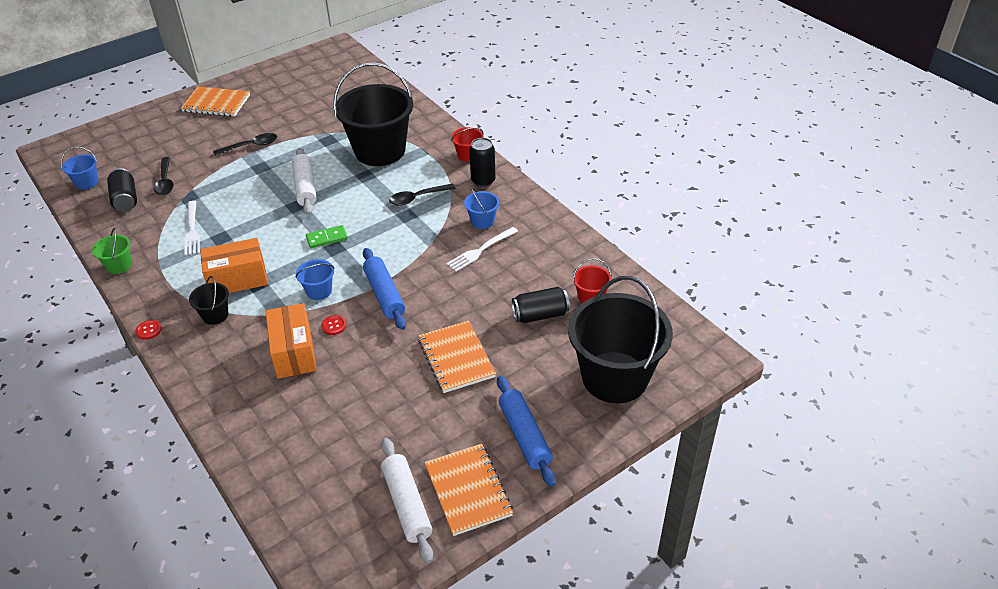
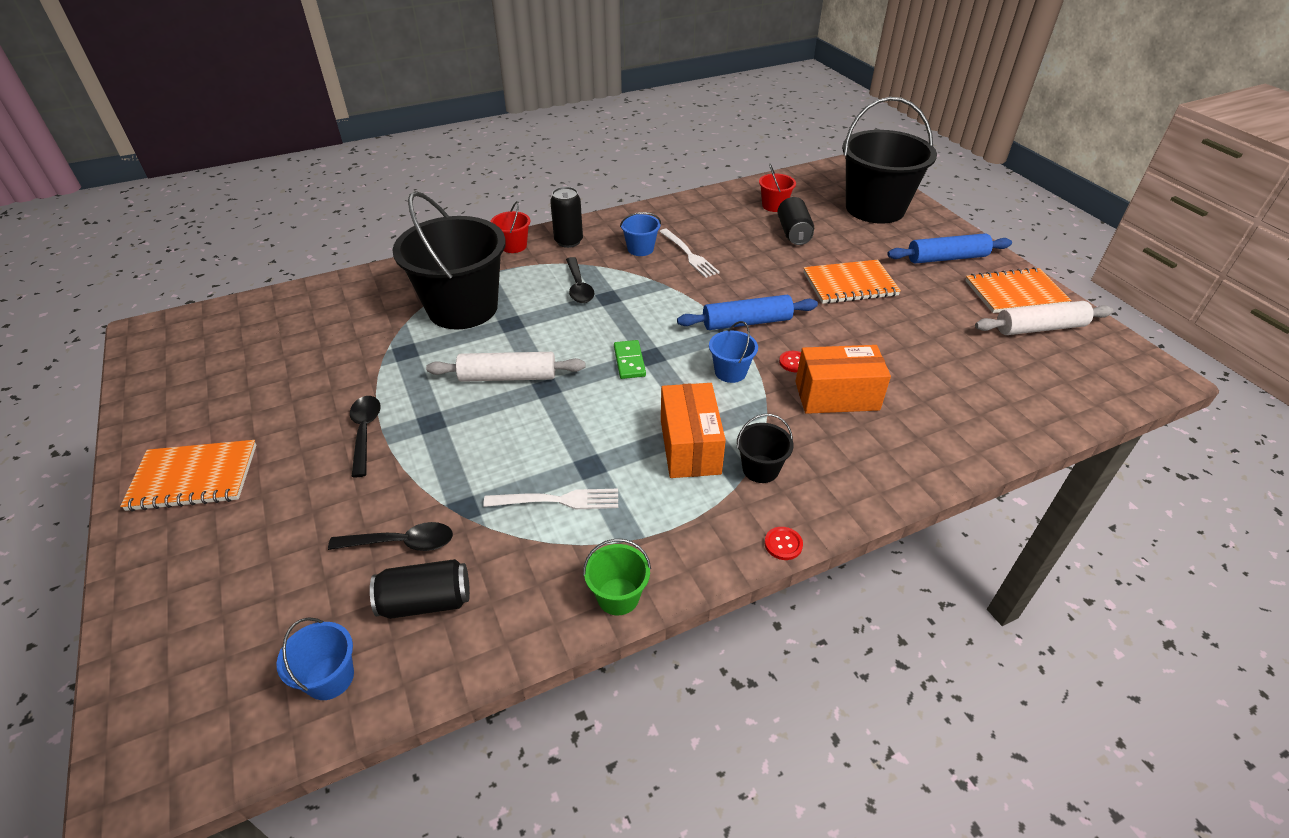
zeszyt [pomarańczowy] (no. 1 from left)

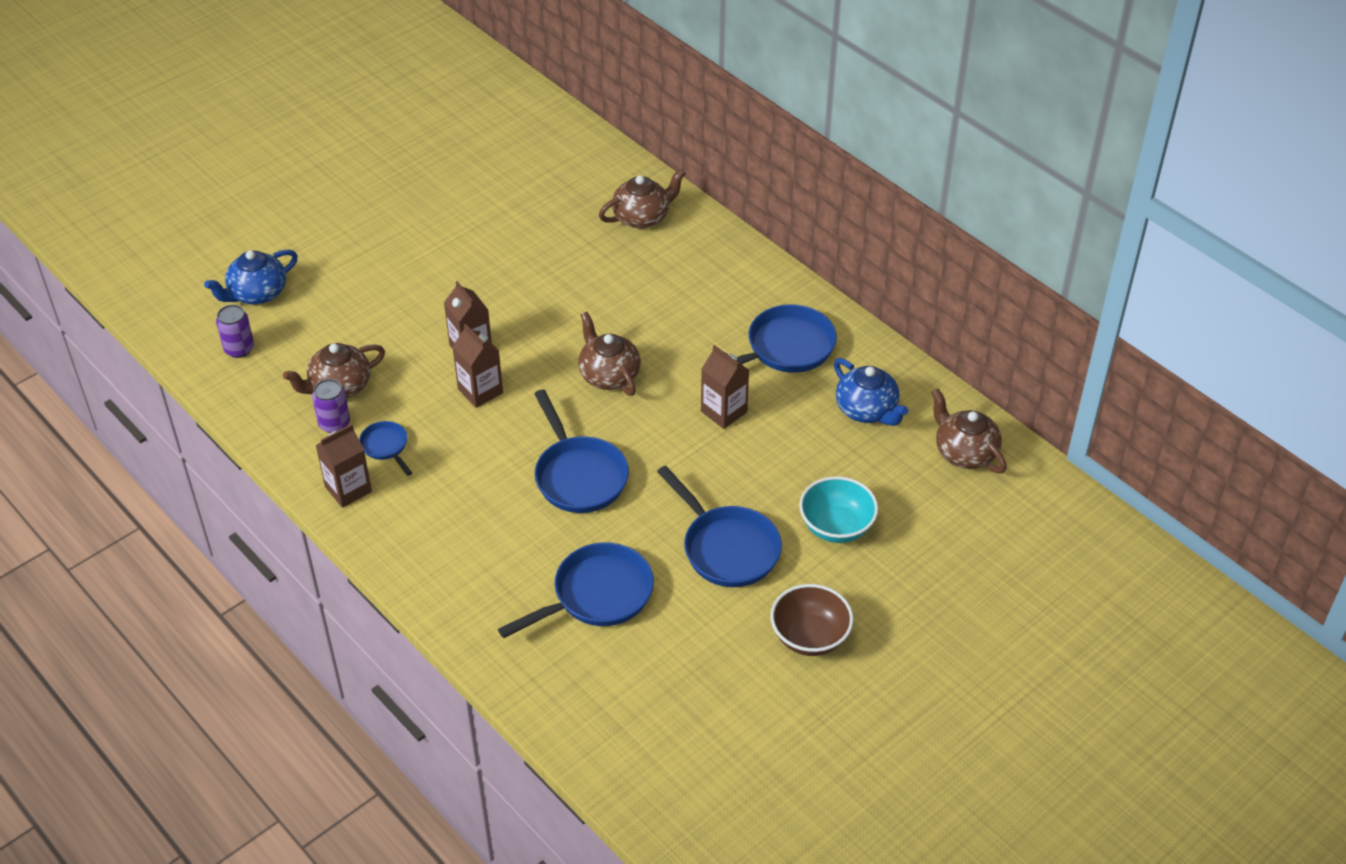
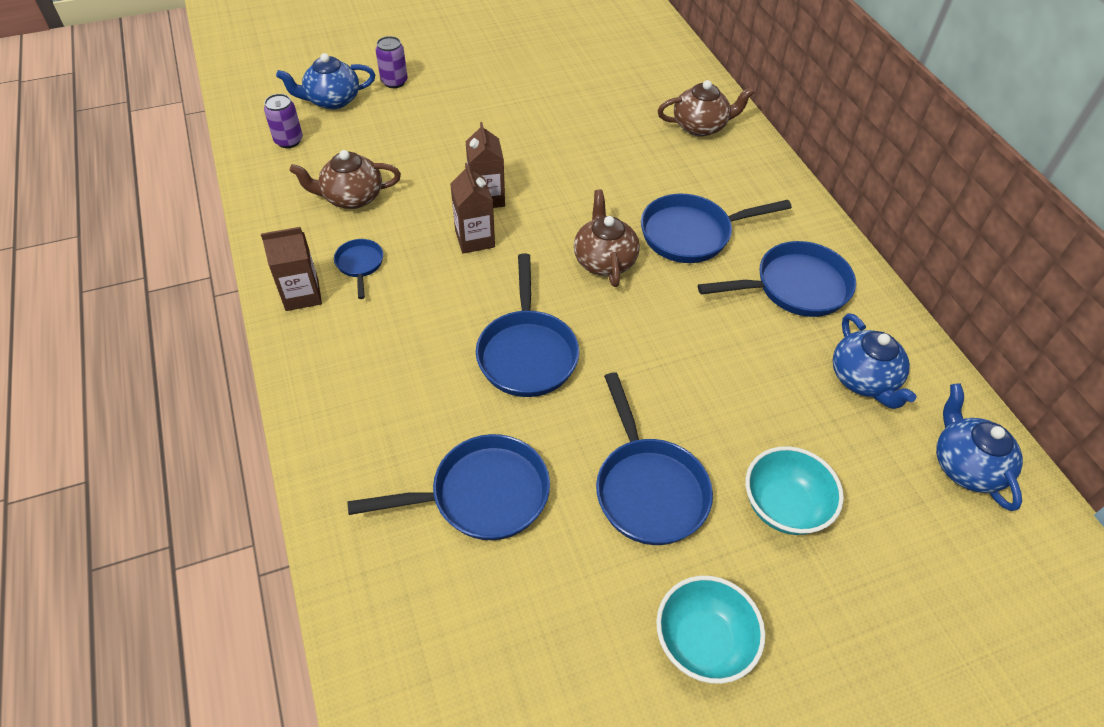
puszka [fioletowy] (no. 2 from left)
karton mleka [brązowy] (no. 4 from left in the first image)
miska [turkusowy] (no. 1 from left)
imbryk [niebieski] (no. 3 from left)
patelnia [niebieski] (no. 5 from left)

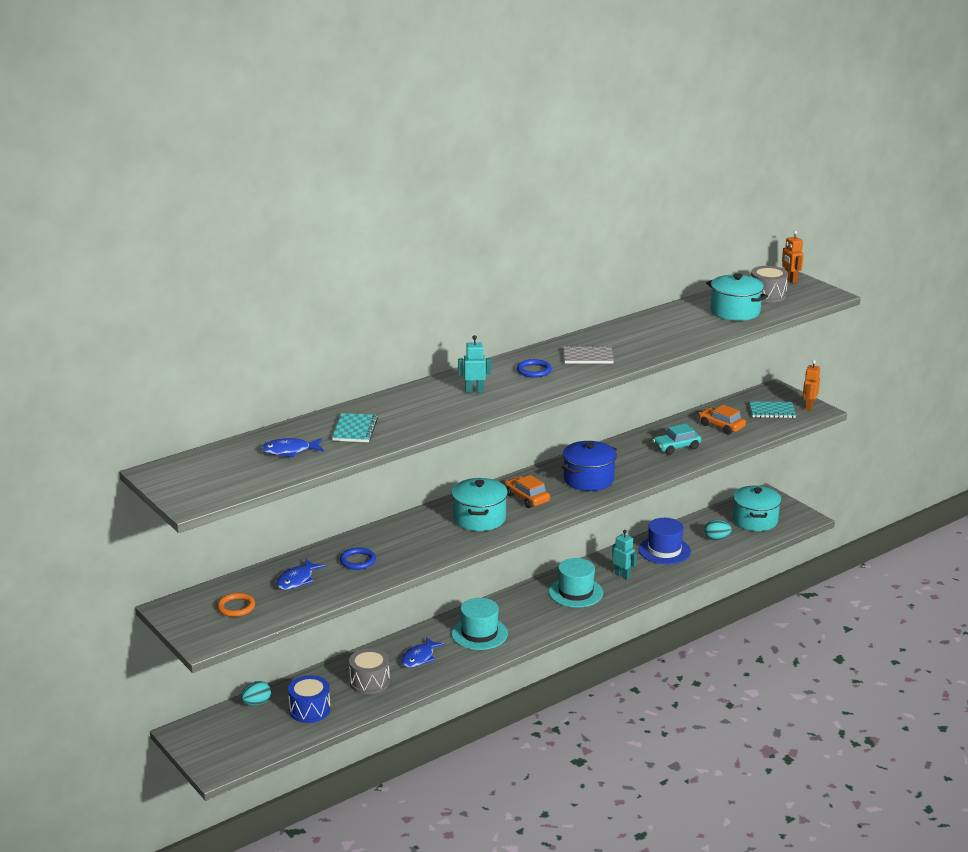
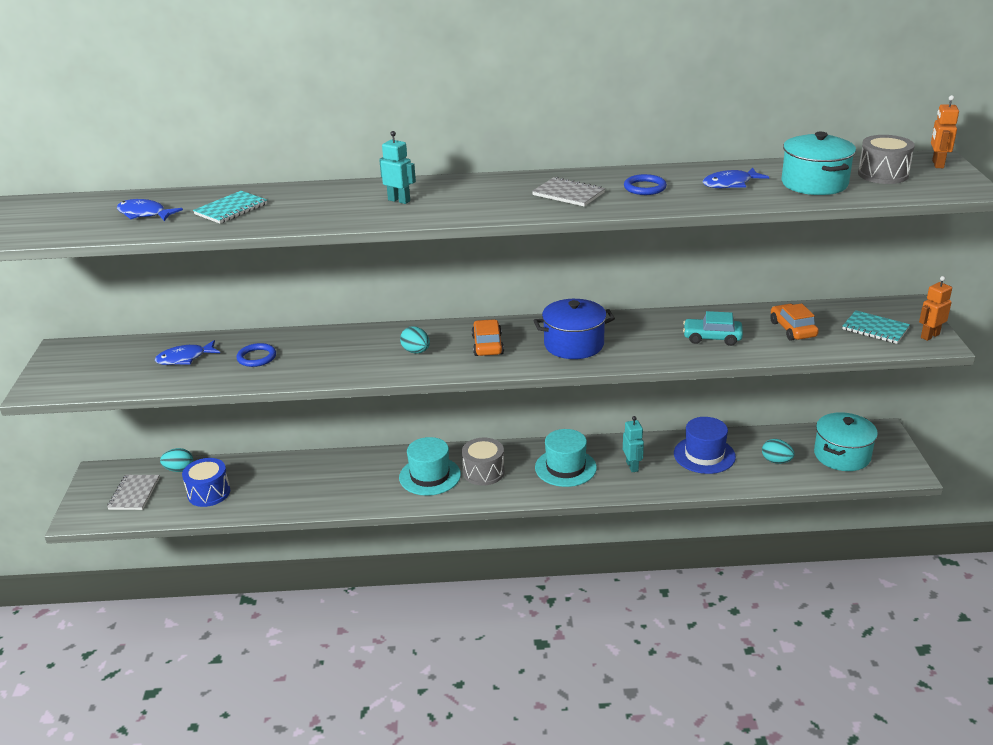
pierścień [pomarańczowy]
bęben [szary] (no. 1 from left)
ryba [niebieski] (no. 3 from left)
jajko [turkusowy] (no. 2 from left)
pierścień [niebieski] (no. 2 from left)
zeszyt [szary] (no. 1 from left)

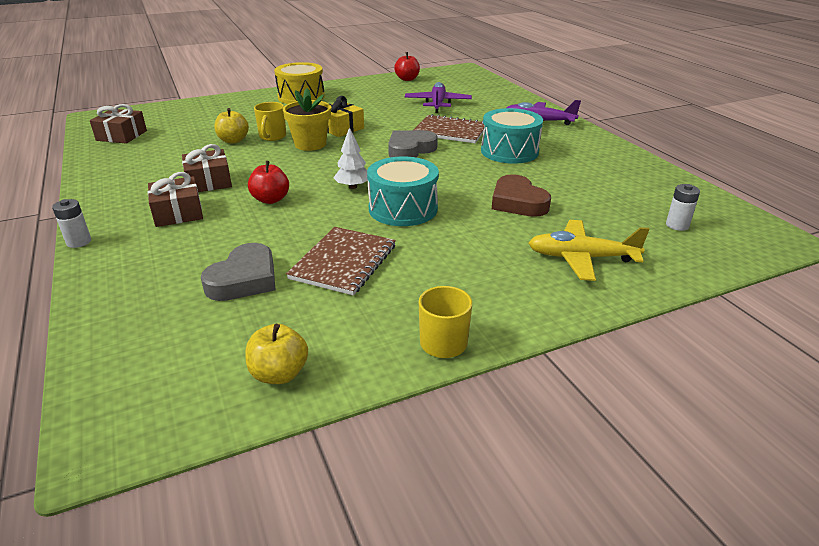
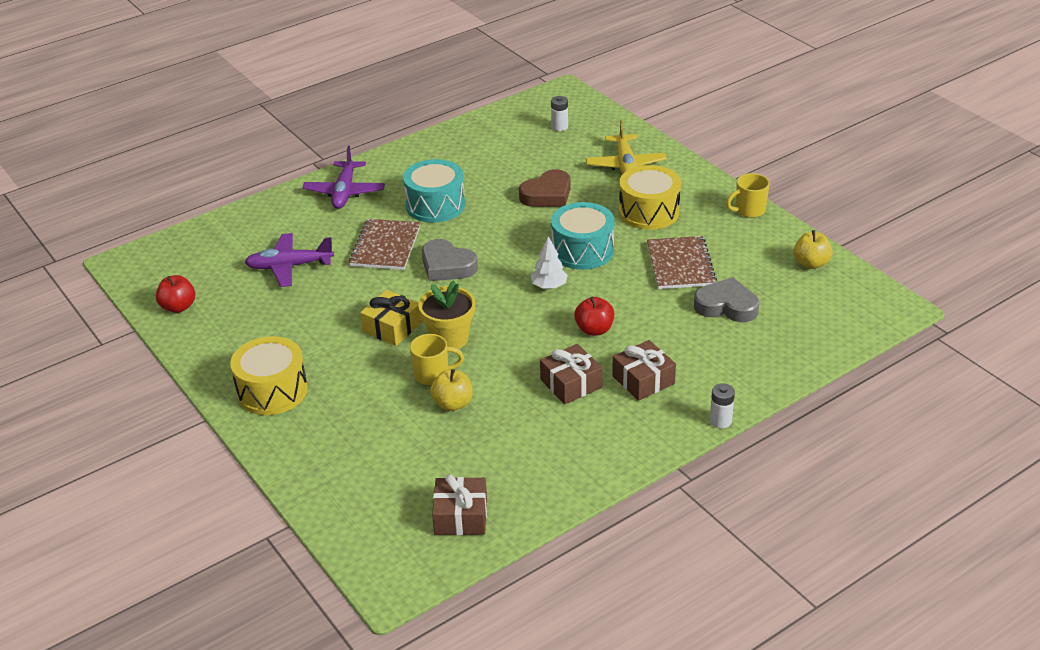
zeszyt [brązowy] (no. 2 from left)
bęben [żółty] (no. 2 from left)

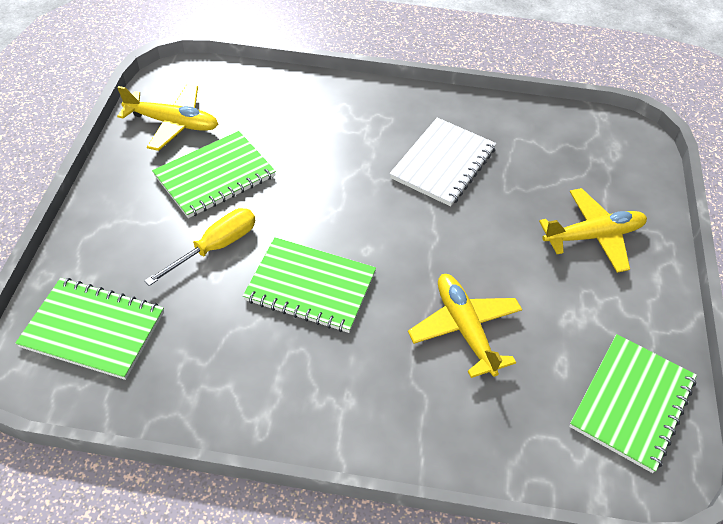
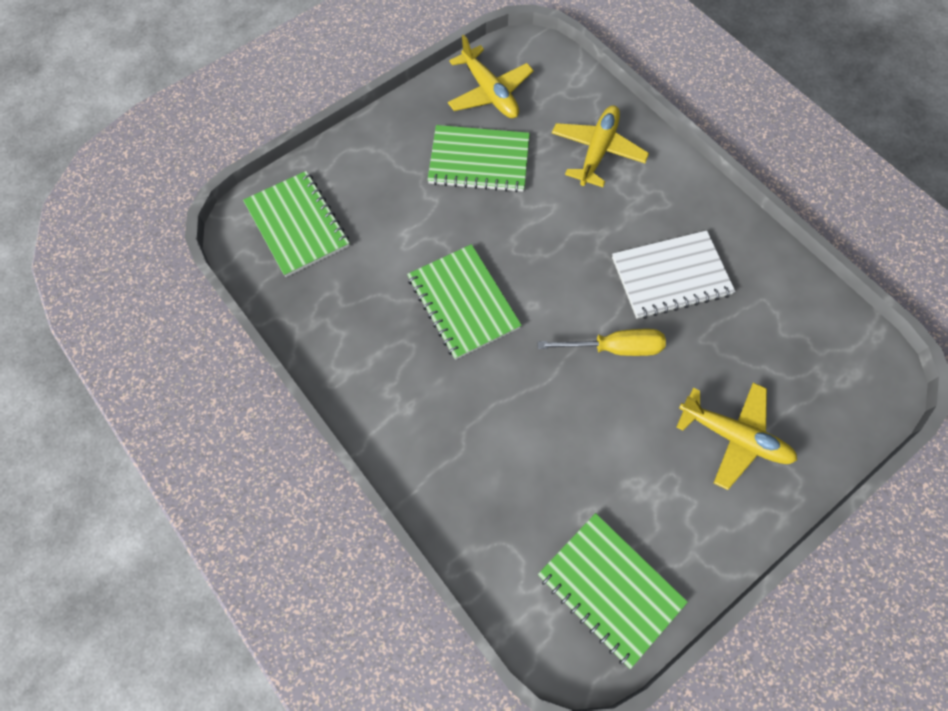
śrubokręt [żółty]
samolot [żółty] (no. 2 from left)
zeszyt [zielony] (no. 4 from left)

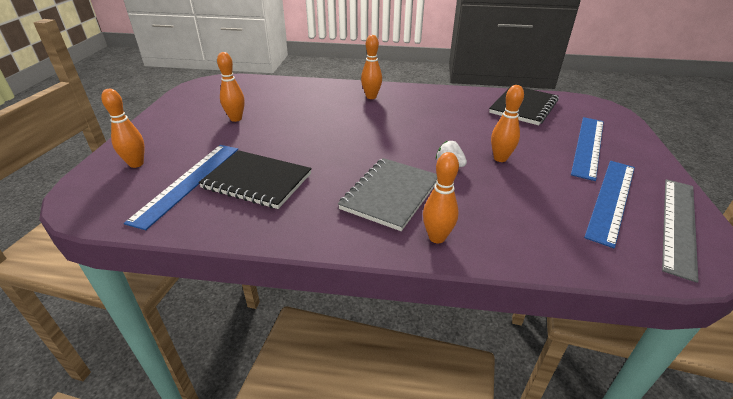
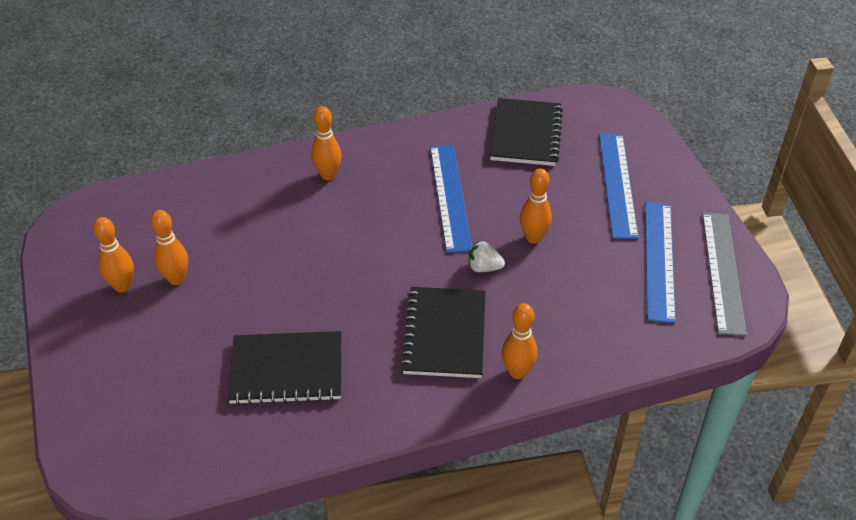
kręgiel [pomarańczowy] (no. 1 from left)
linijka [niebieski] (no. 1 from left)
zeszyt [czarny] (no. 2 from left)

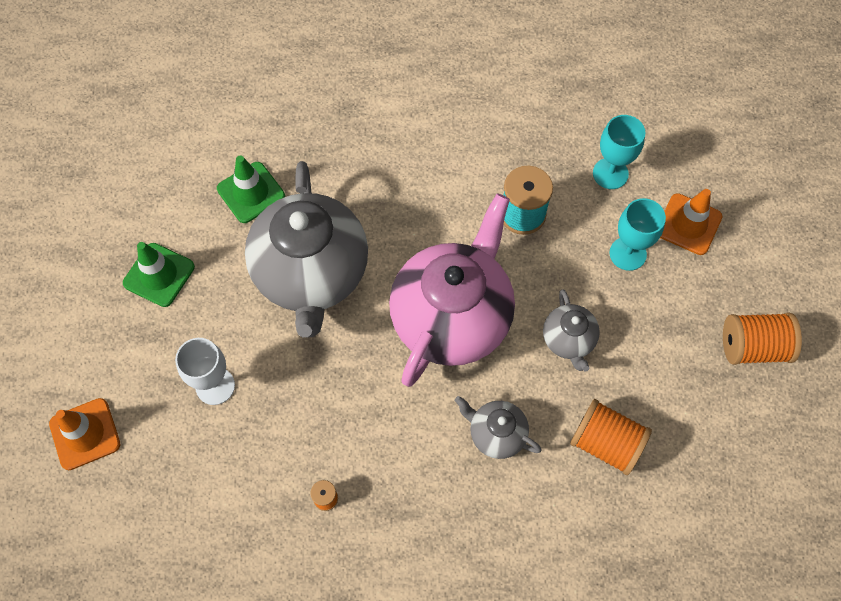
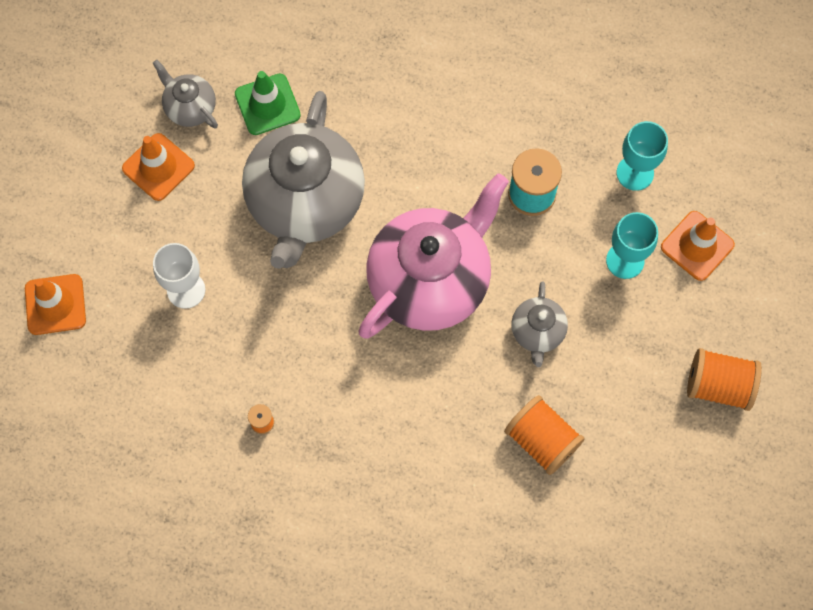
pachołek [pomarańczowy] (no. 2 from left)
imbryk [szary] (no. 1 from left)

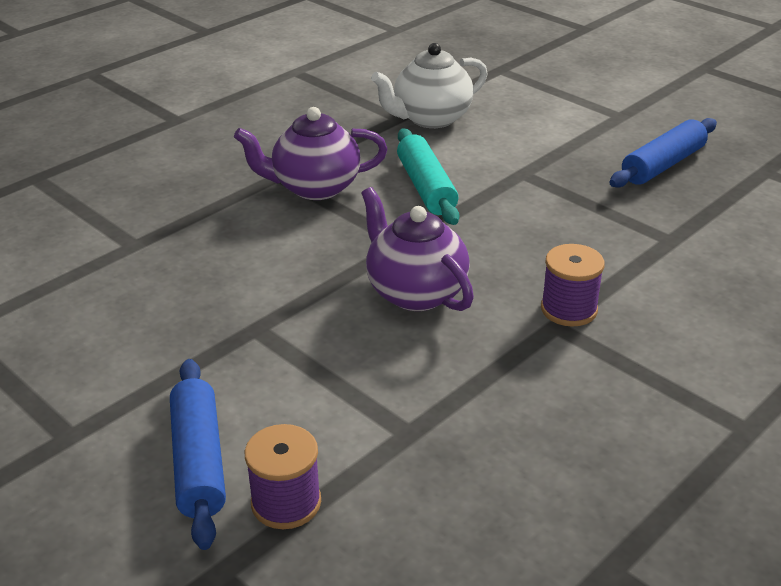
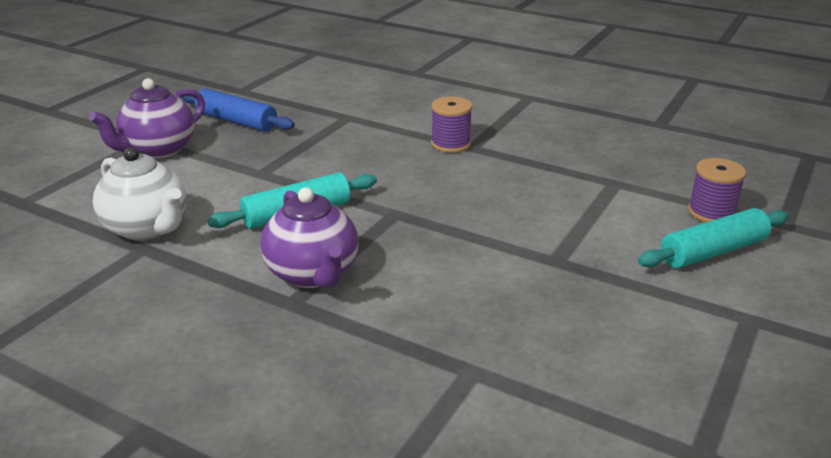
wałek do ciasta [turkusowy] (no. 2 from left)
imbryk [fioletowy] (no. 1 from left)

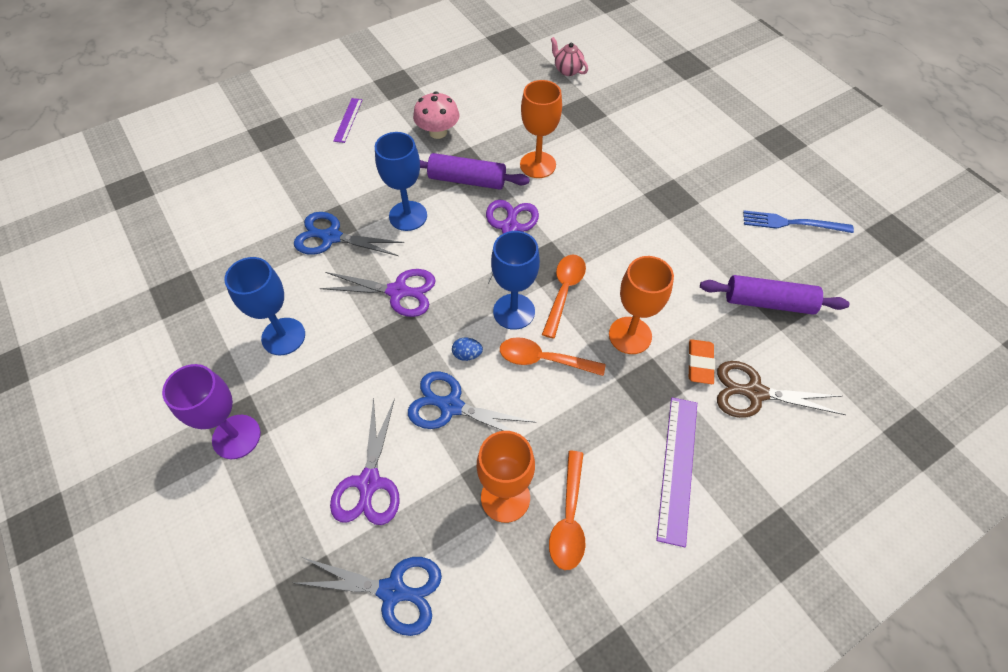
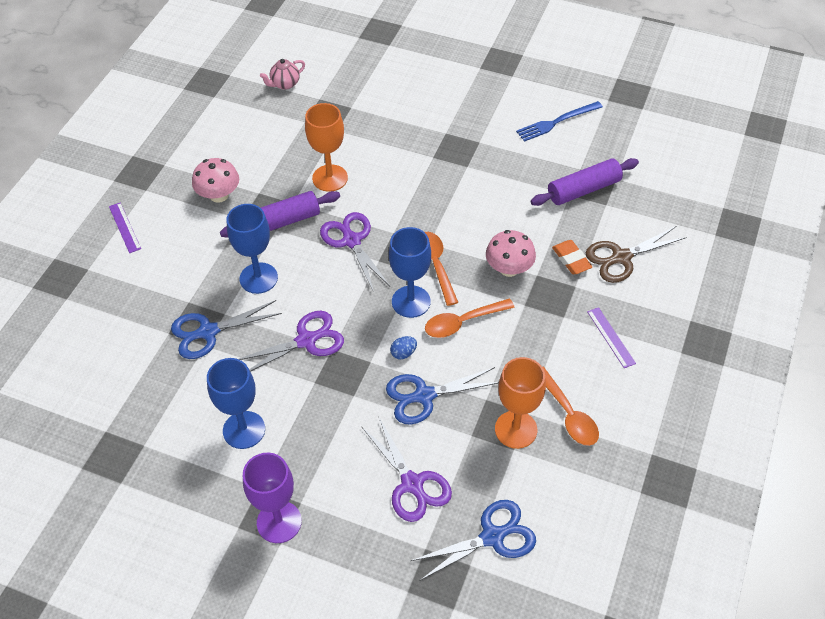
imbryk [różowy]
grzyb [różowy] (no. 2 from left)
linijka [fioletowy] (no. 2 from left)

